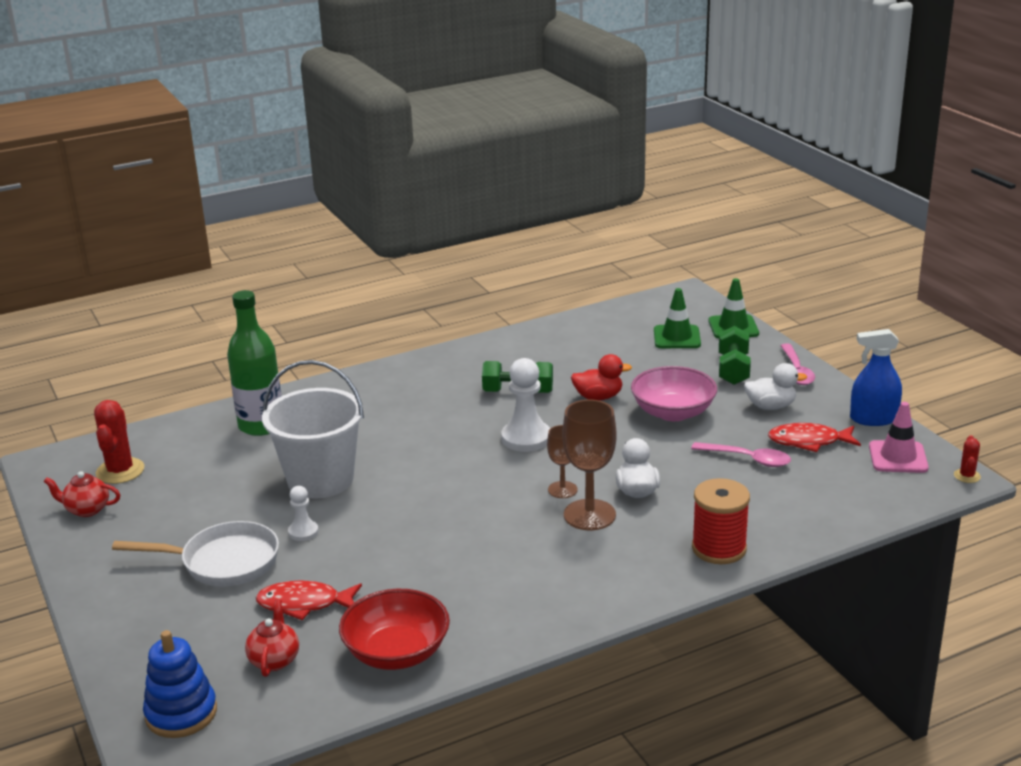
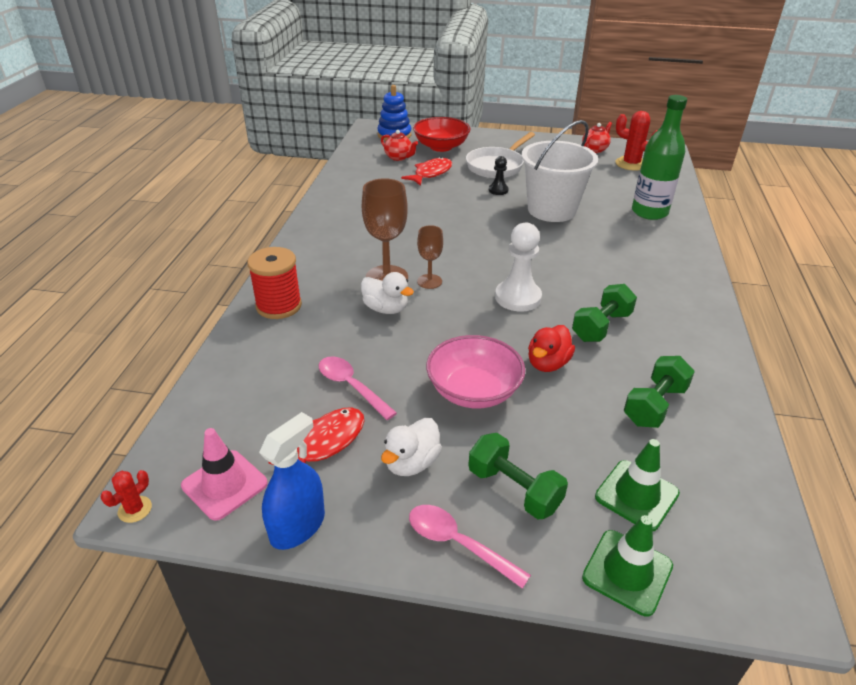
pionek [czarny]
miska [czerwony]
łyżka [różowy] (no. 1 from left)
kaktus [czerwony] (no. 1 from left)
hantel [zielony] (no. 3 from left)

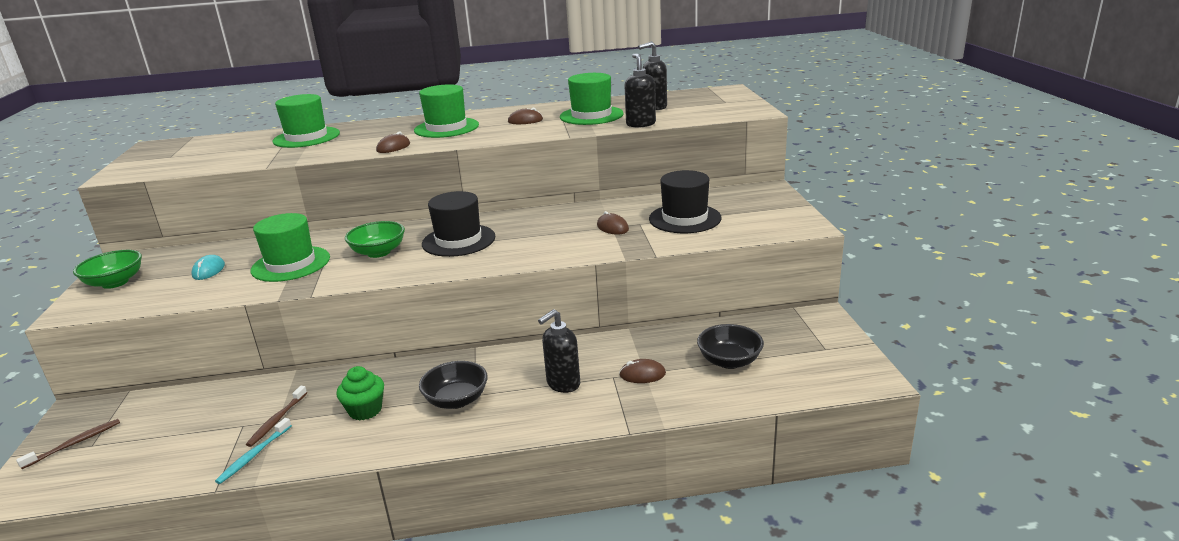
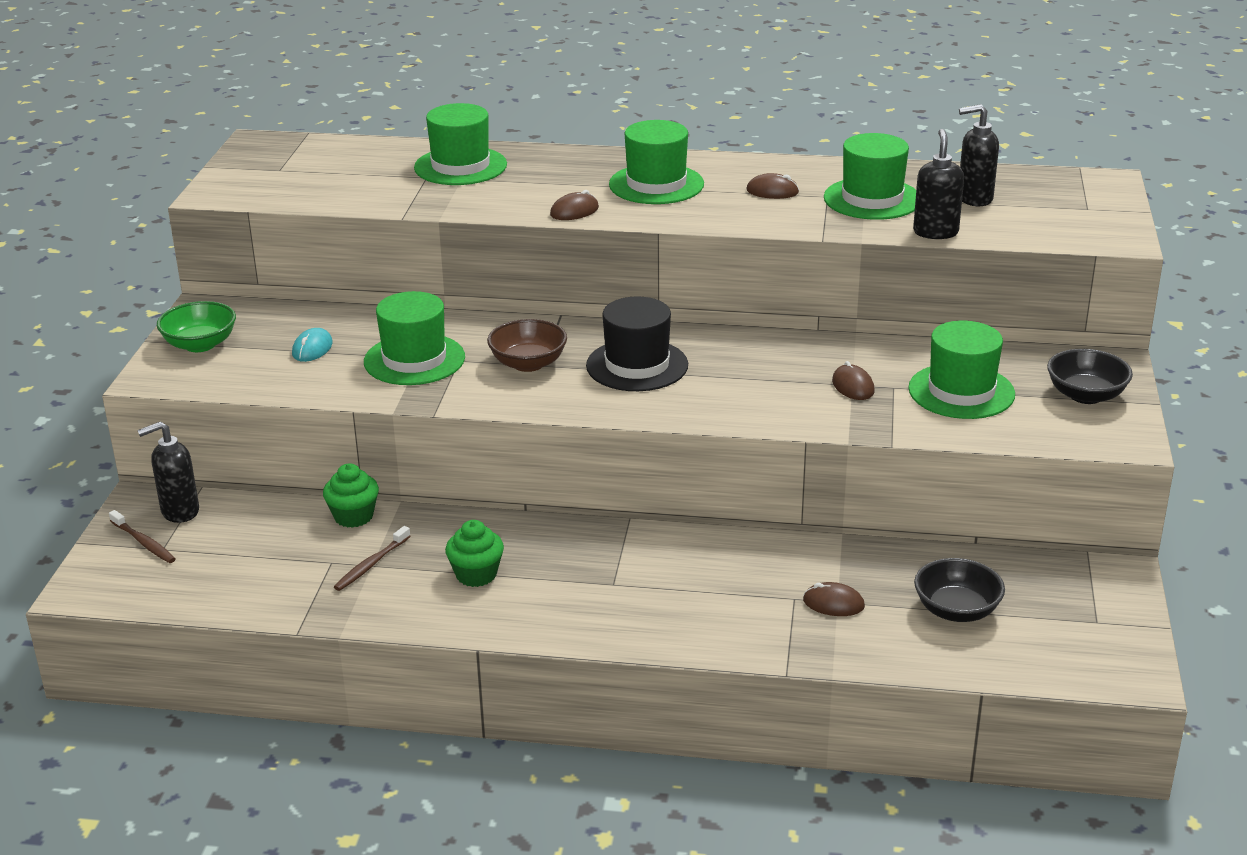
szczoteczka do zębów [brązowy] (no. 1 from left)
szczoteczka do zębów [turkusowy]
miska [brązowy]
miska [czarny] (no. 2 from left)
dozownik mydła [czarny] (no. 1 from left)
kapelusz [zielony] (no. 5 from left)
muffinka [zielony] (no. 1 from left)

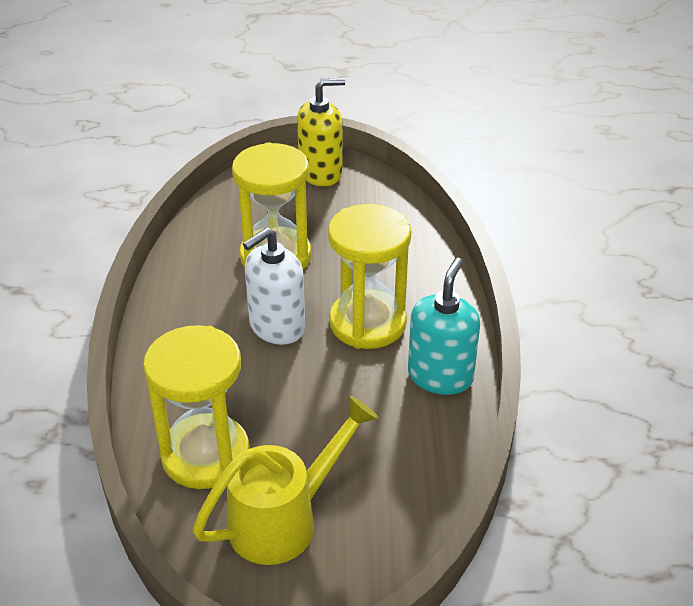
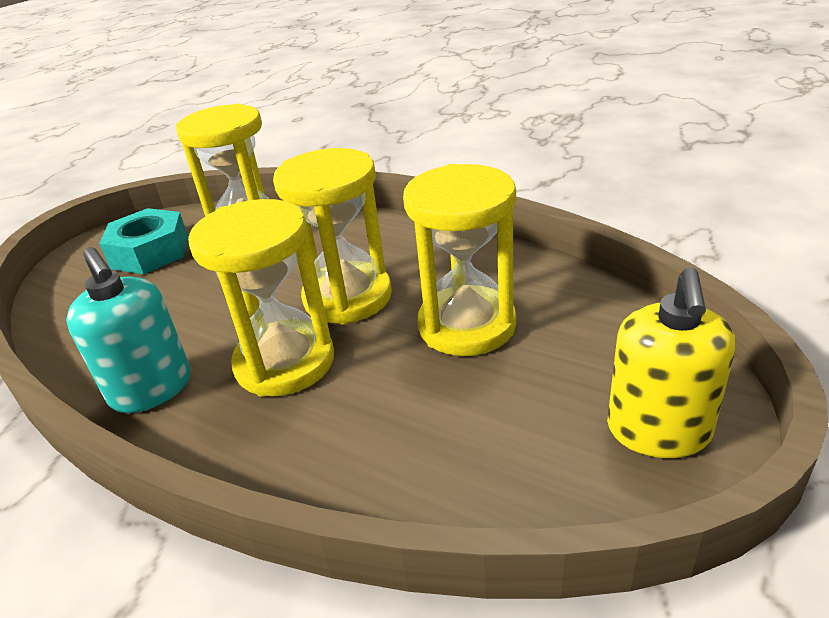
nakrętka [turkusowy]
klepsydra [żółty] (no. 3 from left)

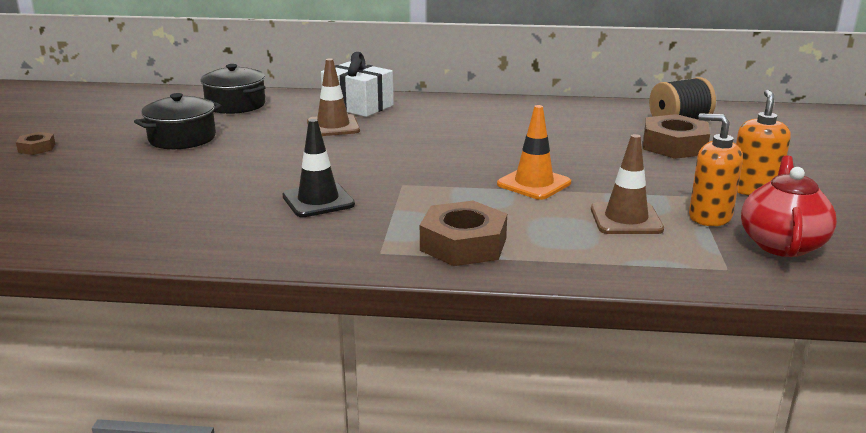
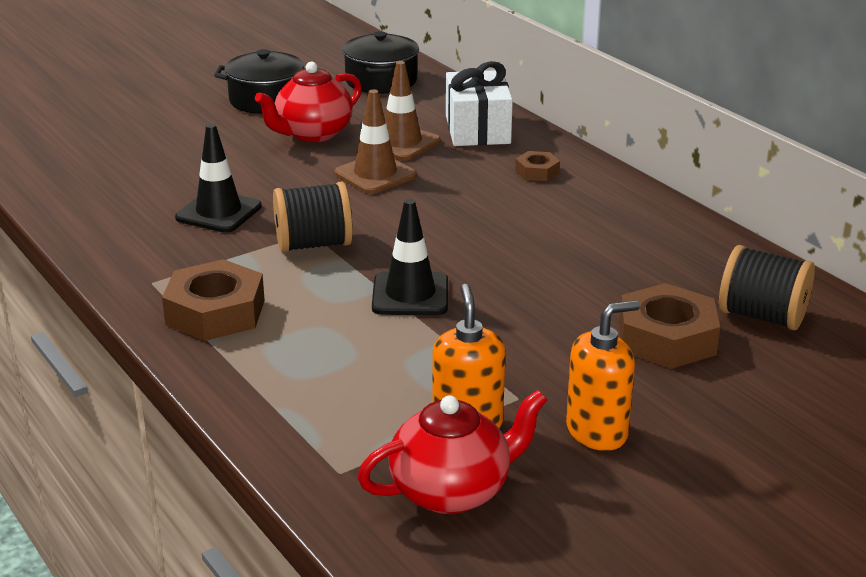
nakrętka [brązowy] (no. 2 from left)
pachołek [czarny] (no. 2 from left)
pachołek [brązowy] (no. 1 from left)
imbryk [czerwony] (no. 1 from left)
szpulka [czarny] (no. 1 from left)

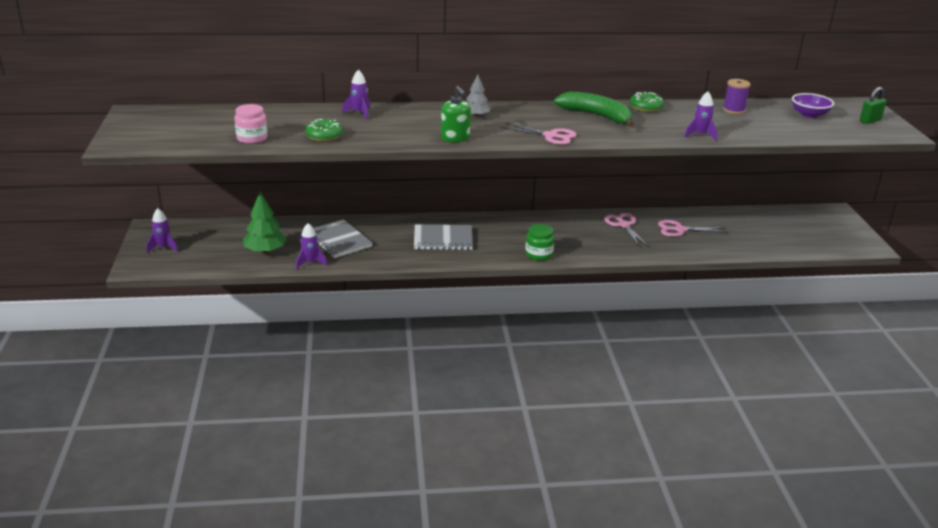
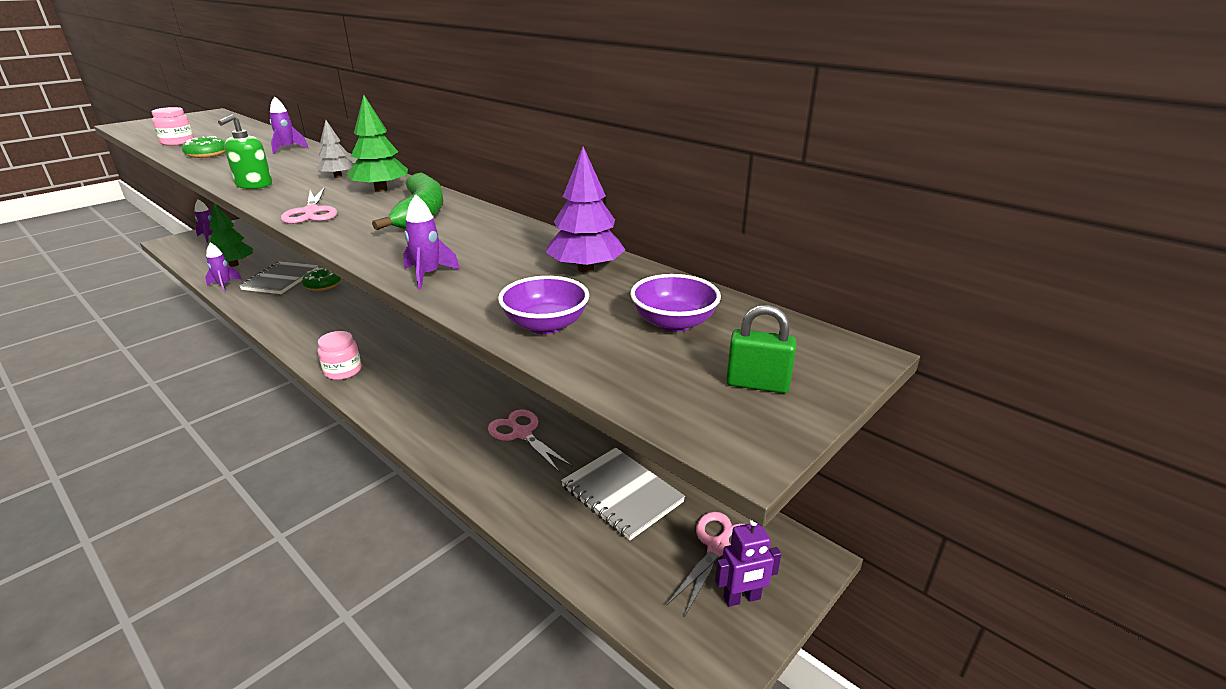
zeszyt [szary] (no. 2 from left)
słoik [różowy] (no. 2 from left)
nożyczki [różowy] (no. 3 from left)
donut [zielony] (no. 2 from left)
drzewko [fioletowy]
drzewko [zielony] (no. 2 from left)
miska [fioletowy] (no. 1 from left)
robot [fioletowy]

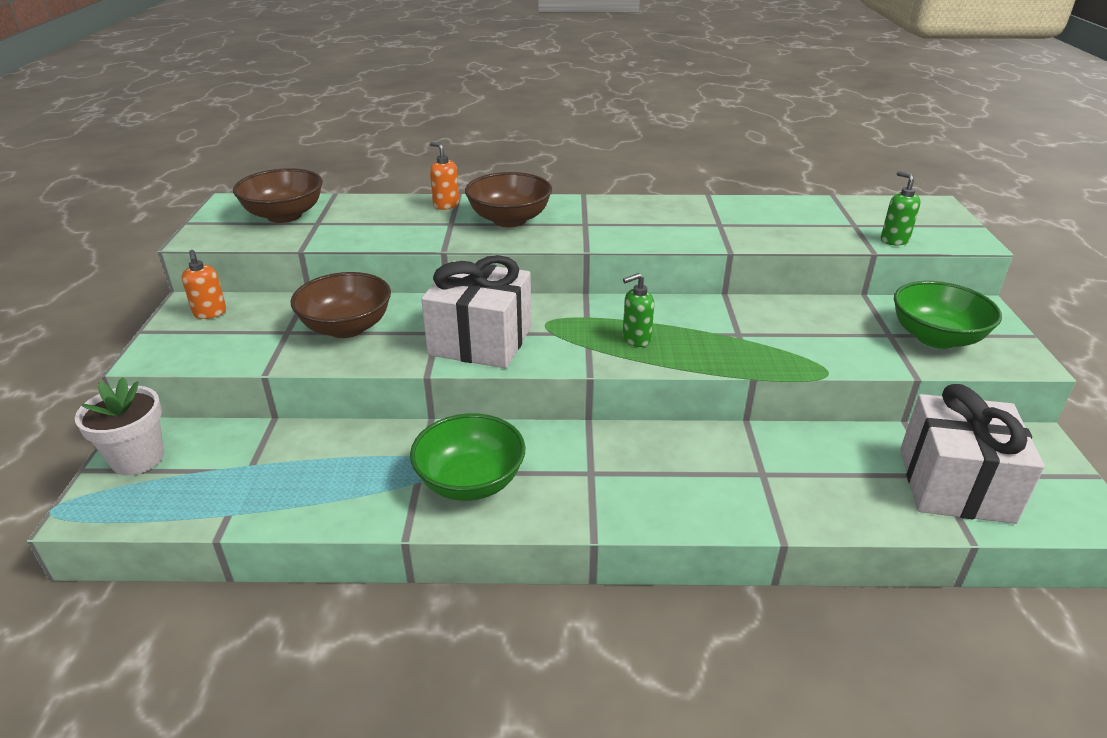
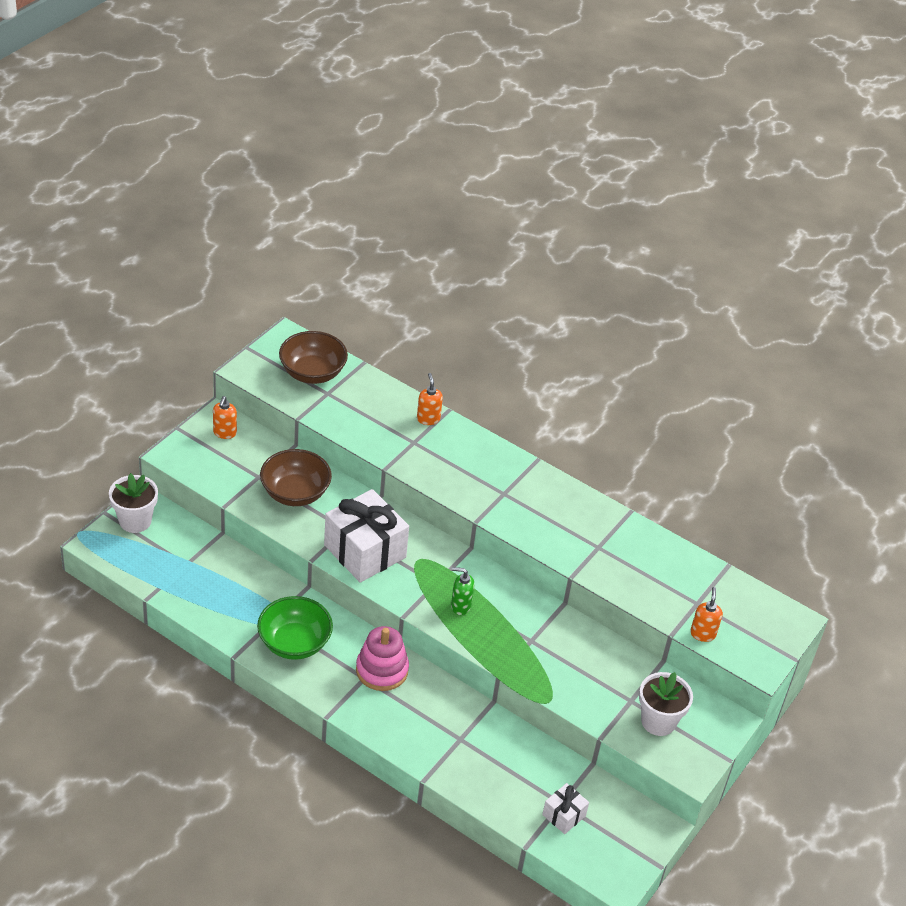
miska [brązowy] (no. 3 from left in the first image)
dozownik mydła [pomarańczowy] (no. 3 from left)
doniczka [biały] (no. 2 from left)
prezent [biały] (no. 2 from left)
zabawka nakładanka [różowy]

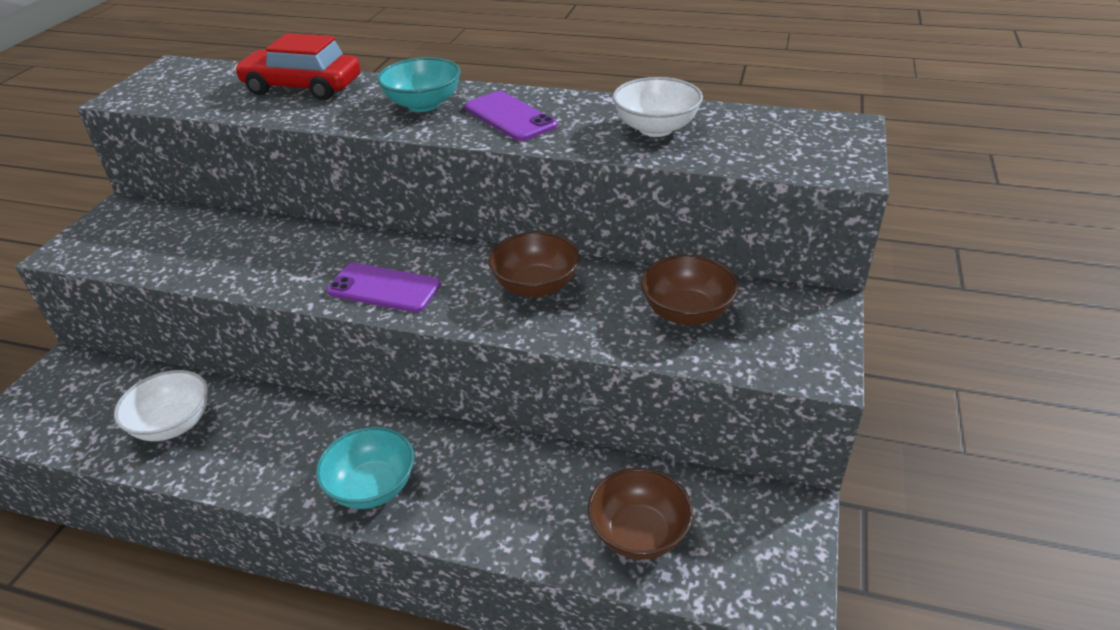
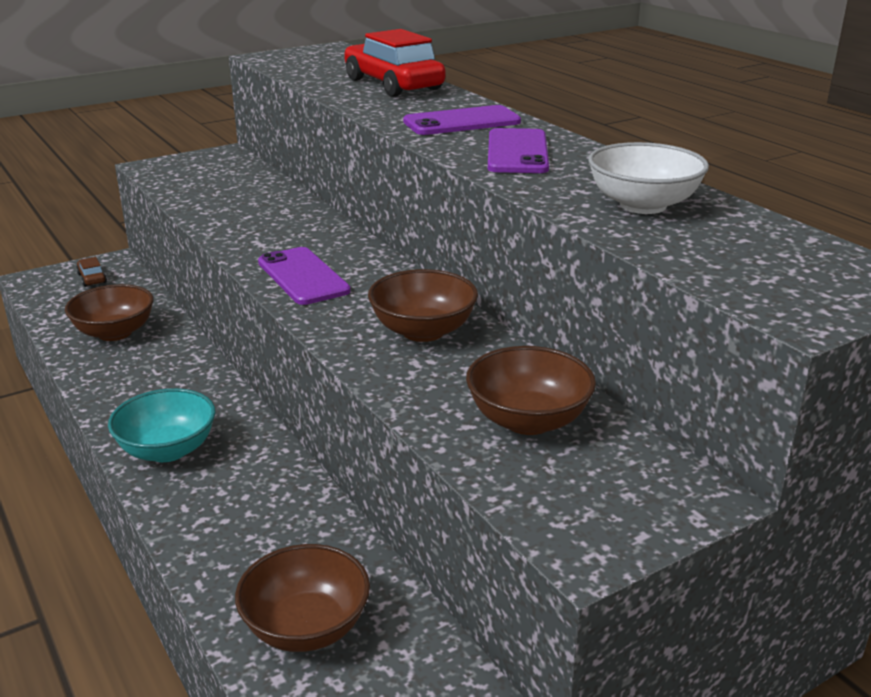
miska [brązowy] (no. 1 from left)
telefon [fioletowy] (no. 2 from left)
samochód [brązowy]

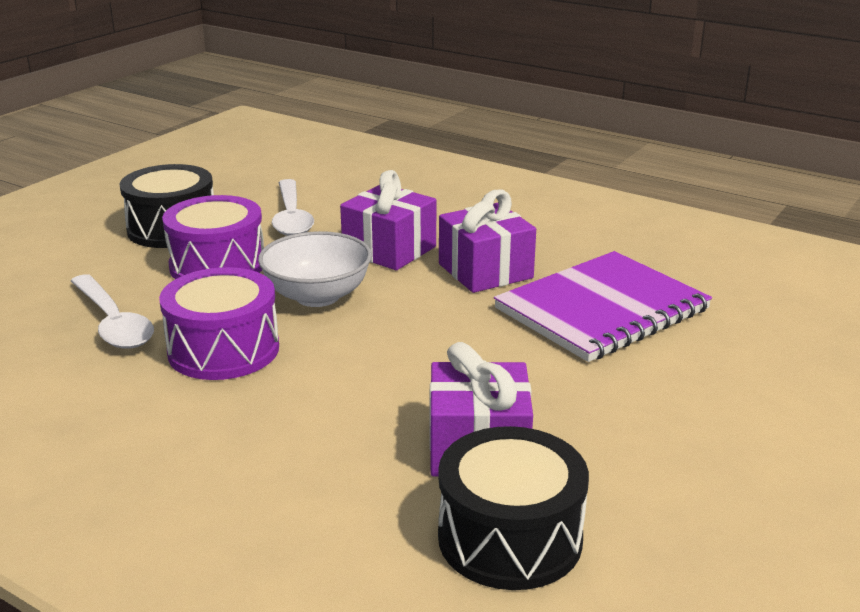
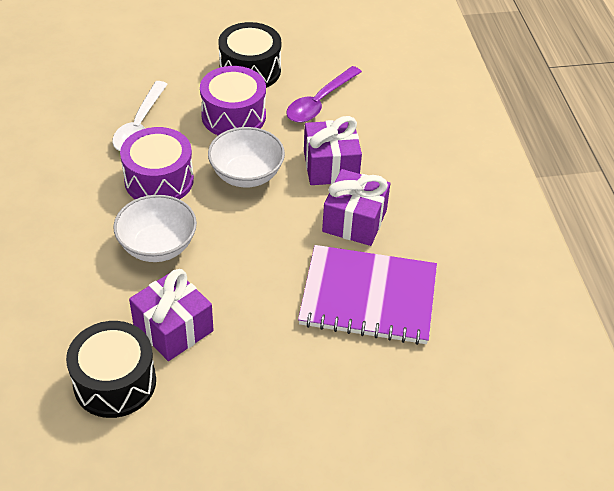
łyżka [fioletowy]
miska [biały] (no. 1 from left)

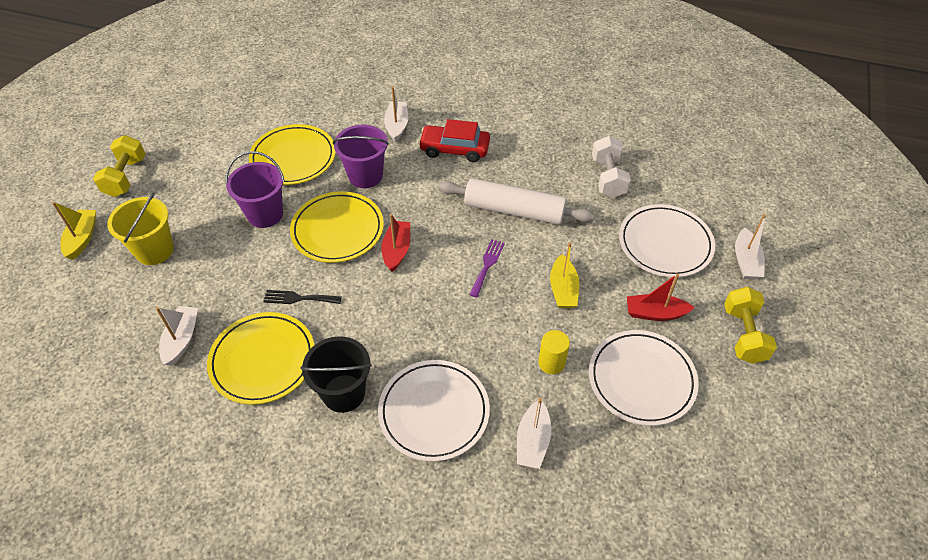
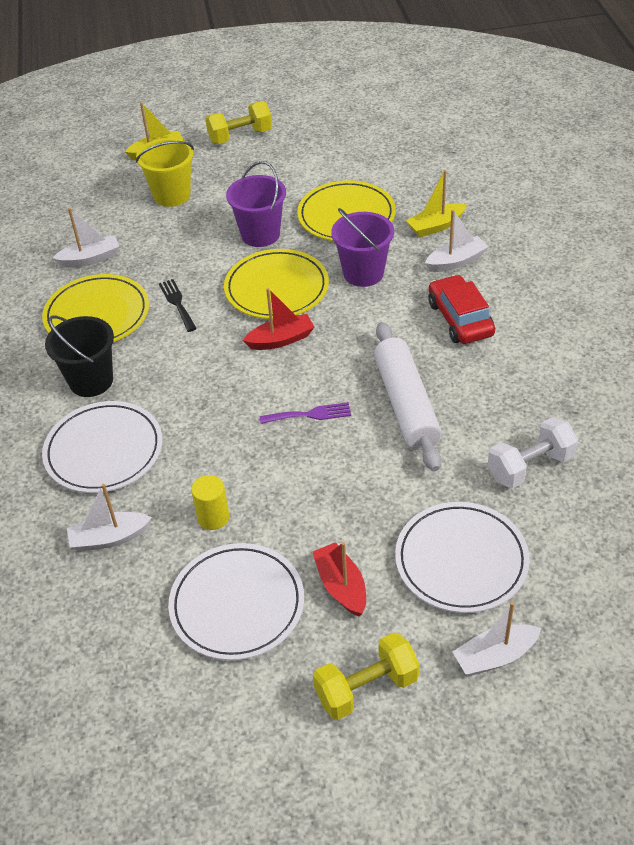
łódka [żółty] (no. 2 from left)

